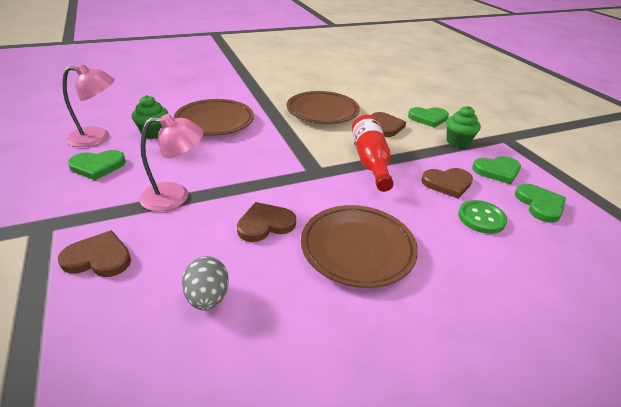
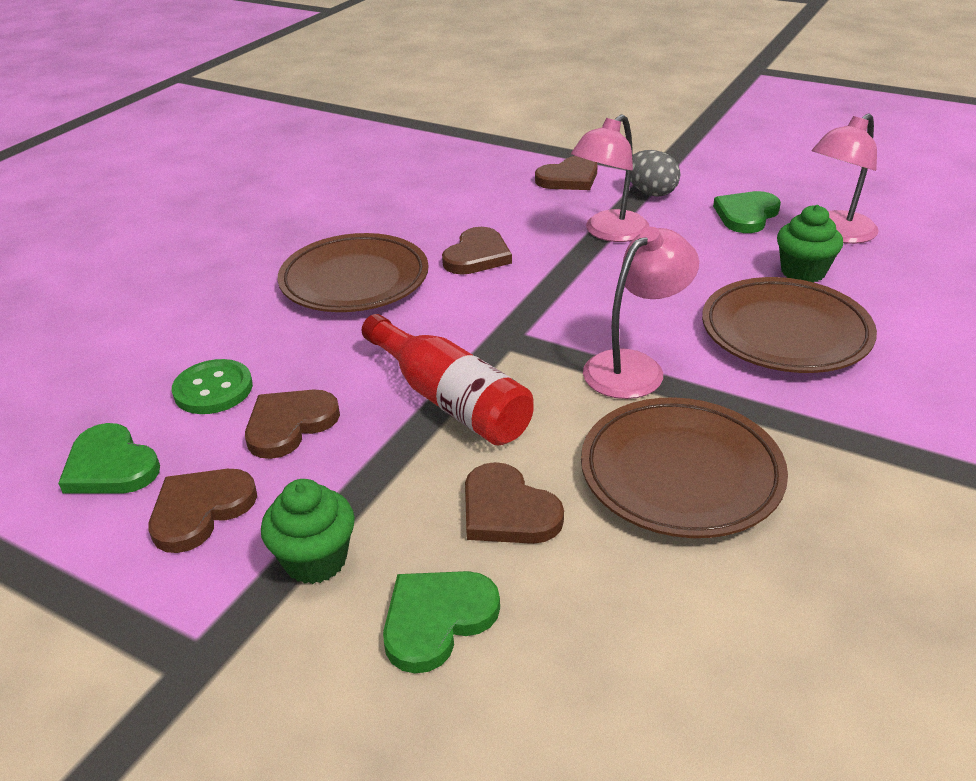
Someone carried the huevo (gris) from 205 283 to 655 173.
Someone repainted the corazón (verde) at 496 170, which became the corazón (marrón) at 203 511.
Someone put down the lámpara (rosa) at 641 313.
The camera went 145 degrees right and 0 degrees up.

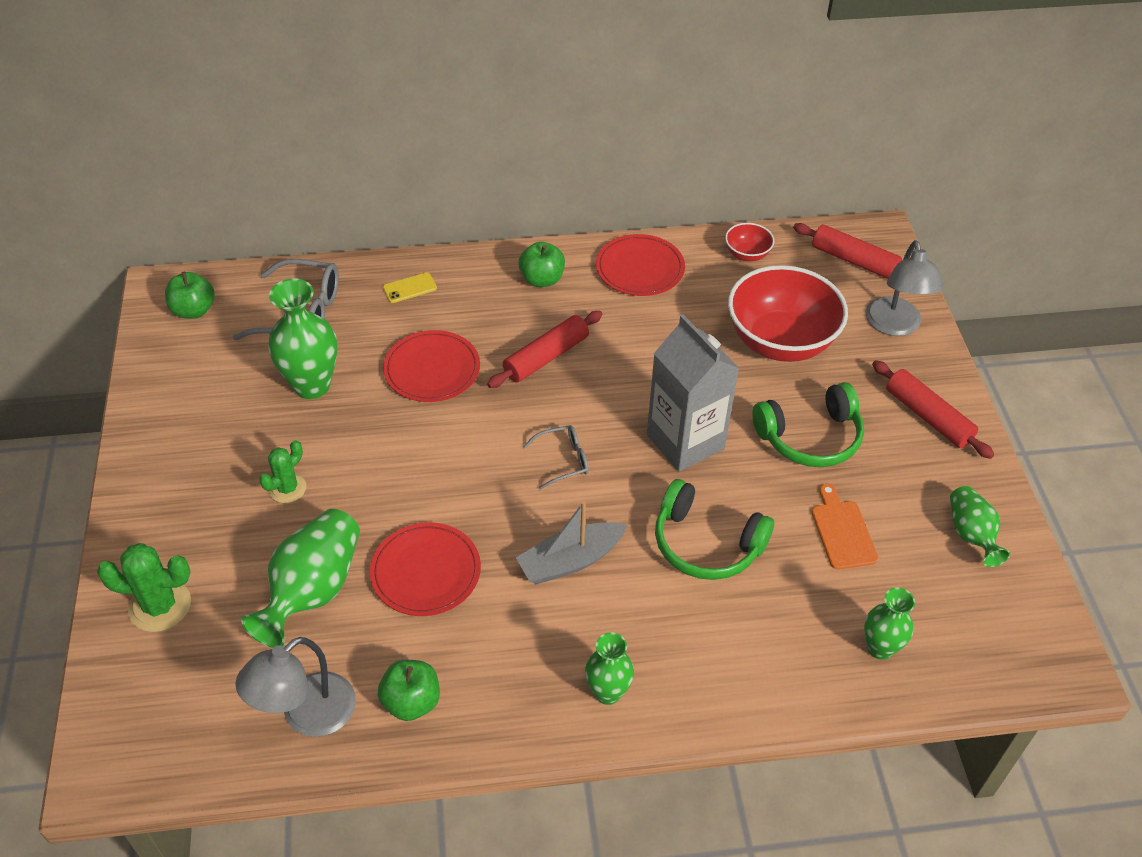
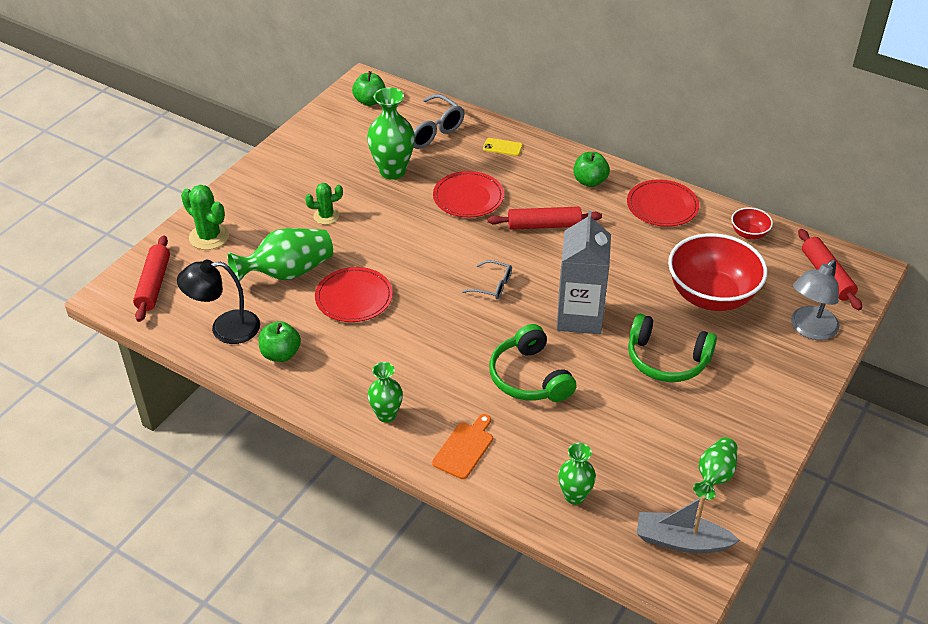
Someone repainted the lámpara (gris) at 295 687, which became the lámpara (negro) at 218 302.
Someone carried the barco (gris) from 572 542 to 688 524.
Someone carried the tabla de cortar (naranja) from 845 527 to 462 446.
Someone carried the rodillo (rojo) from 933 409 to 151 279.
The camera went 40 degrees right and 5 degrees down.

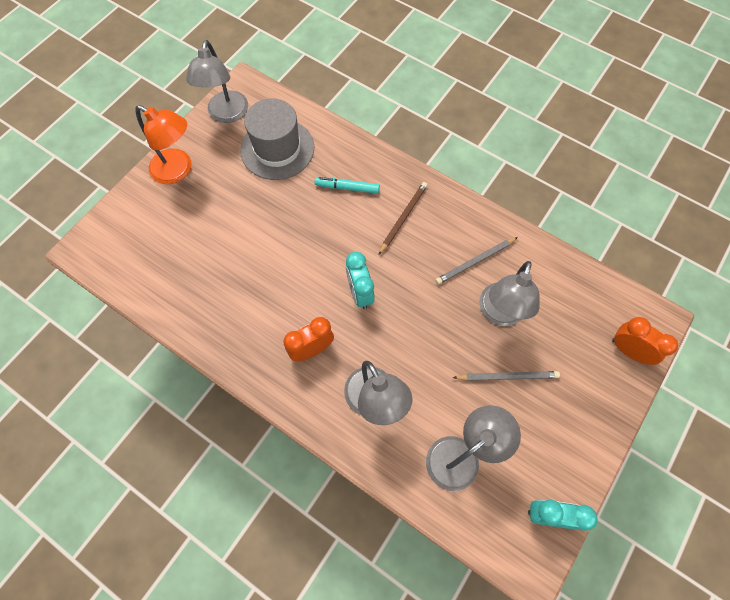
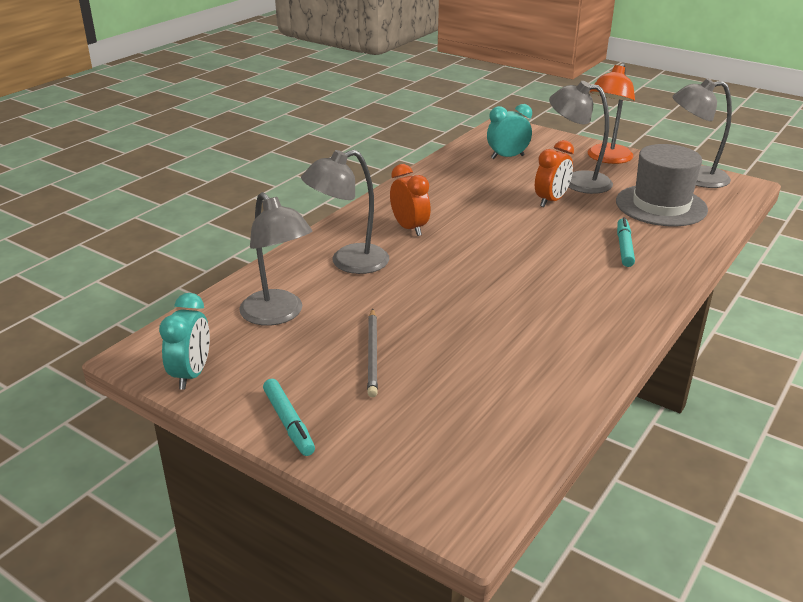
Someone carried the despertador (turquesa) from 360 280 to 509 131.
Someone took away the lápiz (marrón) at 403 218.
Someone took away the lápiz (gris) at 476 260.
Someone carried the lámpara (gris) from 509 293 to 581 137.
Someone carried the despertador (naranja) from 645 341 to 554 173.
Someone put down the rotulador (turquesa) at 289 417.
The camera went 90 degrees right and 35 degrees down.

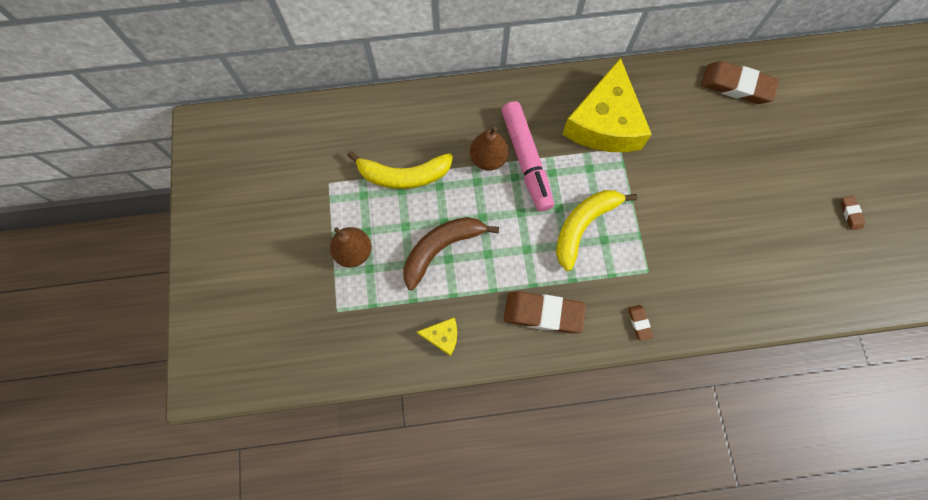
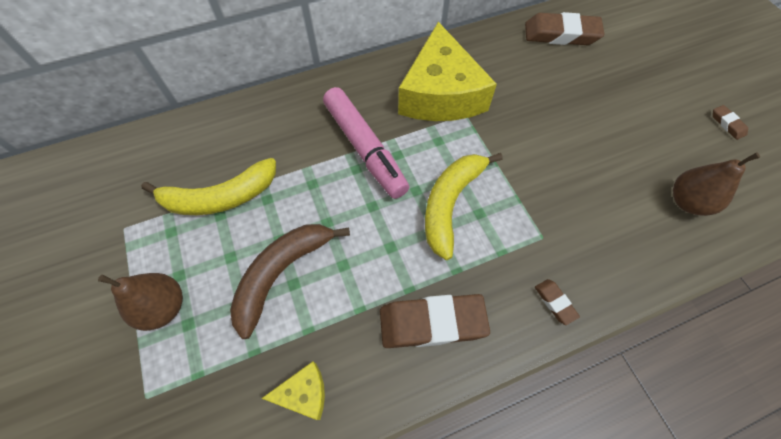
Someone carried the pera (marrón) from 489 149 to 716 184.
The camera went 15 degrees left and 10 degrees down.

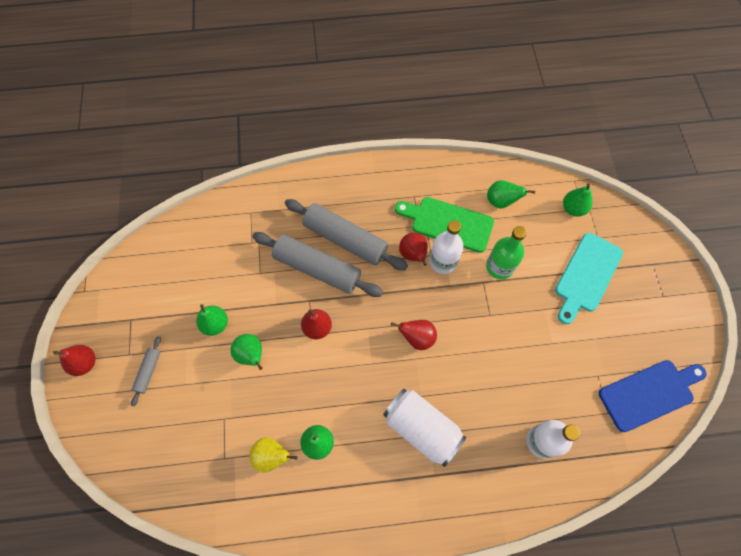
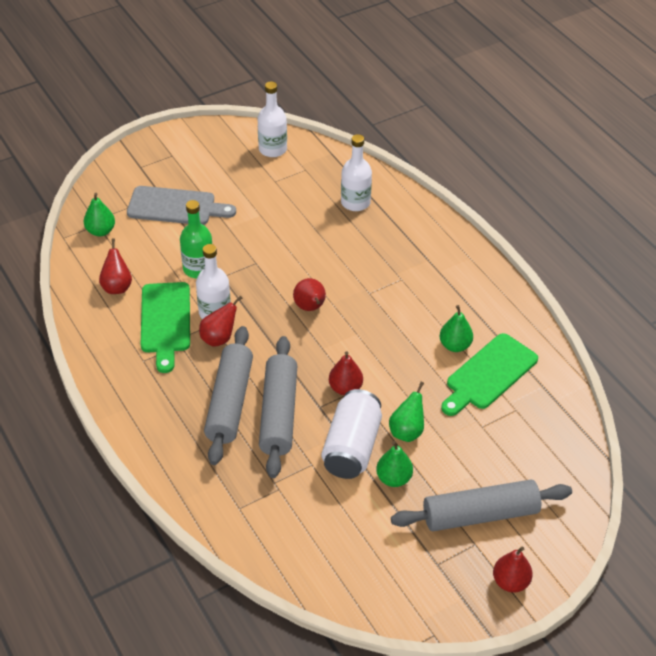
Someone scaled the rodillo (gris) at 146 371 by 2.16.
Someone swapped the pera (amarillo) at 273 455 for the tabla de cortar (verde) at 489 374.
Someone carried the lata (blanco) from 424 428 to 351 434.
Someone repainted the pera (verde) at 511 194, which became the pera (rojo) at 115 266.
Someone repainted the tabla de cortar (turquesa) at 589 278, which became the tabla de cortar (gris) at 181 205.
Someone swapped the tabla de cortar (azul) at 652 396 for the botella (blanco) at 272 119.
The camera went 115 degrees left and 20 degrees down.

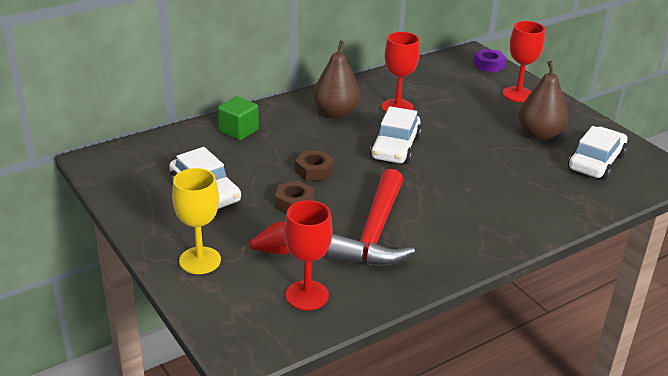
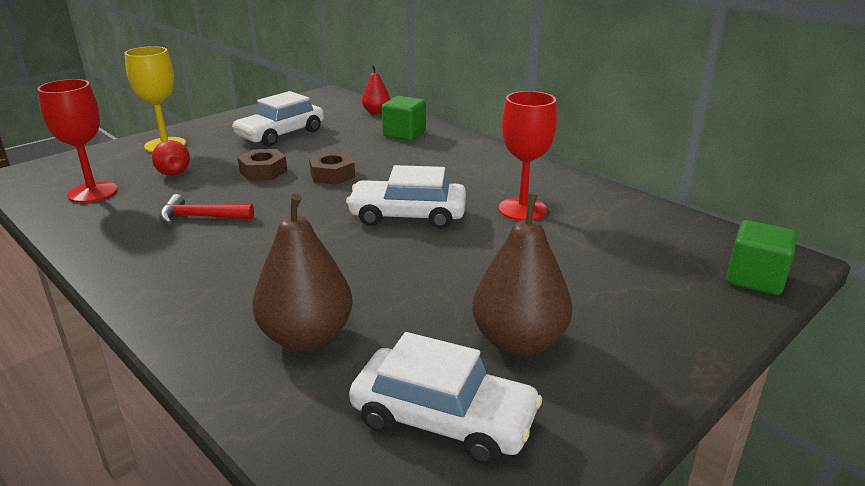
Someone carried the pera (marrón) from 337 79 to 302 272.
Someone scaled the martillo (rojo) at 371 217 by 0.50.
Someone swapped the tuerca (morado) at 489 60 for the cubo (verde) at 761 257.
Someone took away the copa (rojo) at 524 61.
Someone put down the pera (rojo) at 376 89.
The camera went 80 degrees right and 5 degrees down.

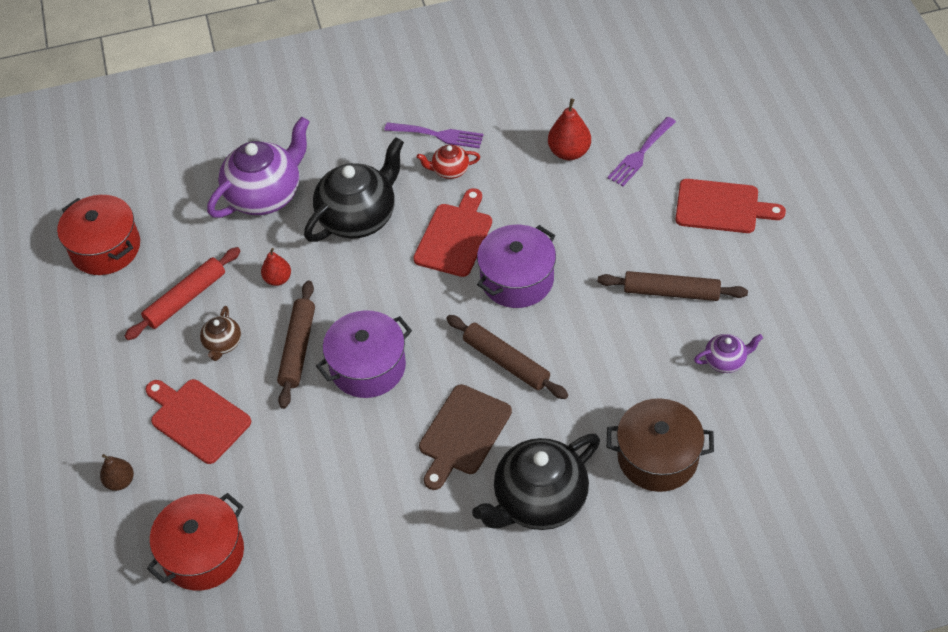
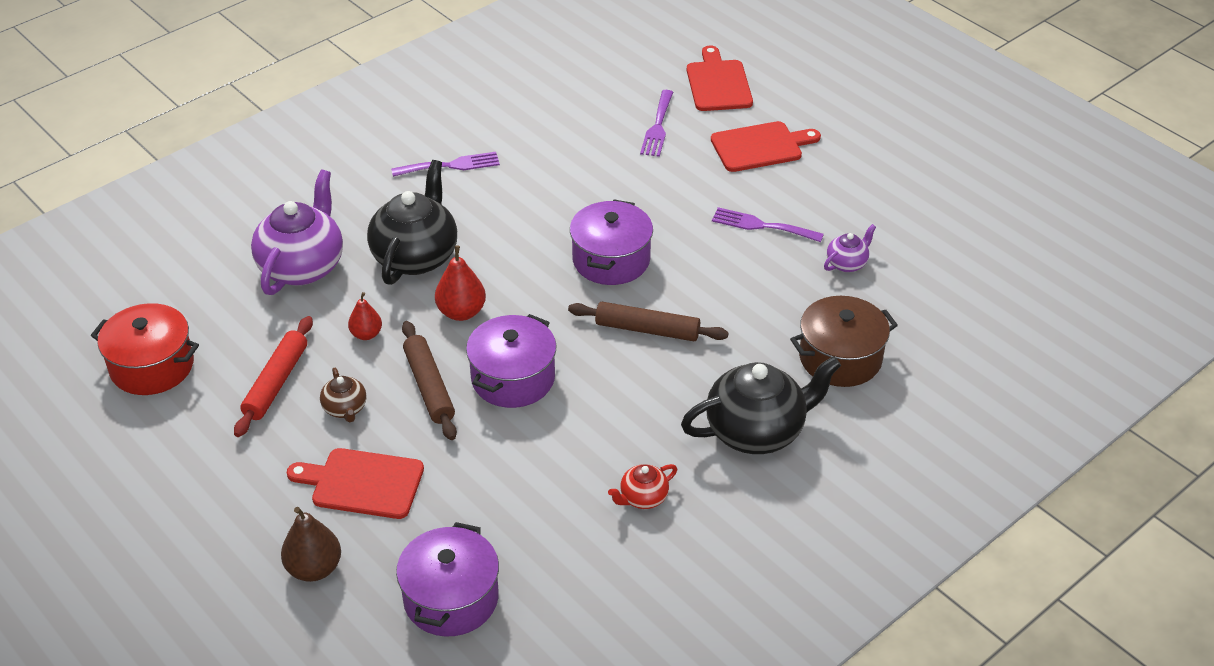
Someone scaled the pera (marrón) at 117 472 by 1.54.
Someone repainted the olla (rojo) at 195 542, which became the olla (morado) at 447 579.
Someone carried the tabla de cortar (rojo) from 452 232 to 720 78.
Someone carried the tetera (rojo) from 448 162 to 642 486.
Someone took away the tabla de cortar (marrón) at 465 437.
Someone rotated the tetera (negro) at 536 482 by 135 degrees counterclockwise.
Someone carried the pera (rojo) from 569 129 to 460 283.
Someone swapped the rodillo (marrón) at 673 286 for the tenedor (morado) at 768 224.
The camera went 30 degrees left and 10 degrees down.

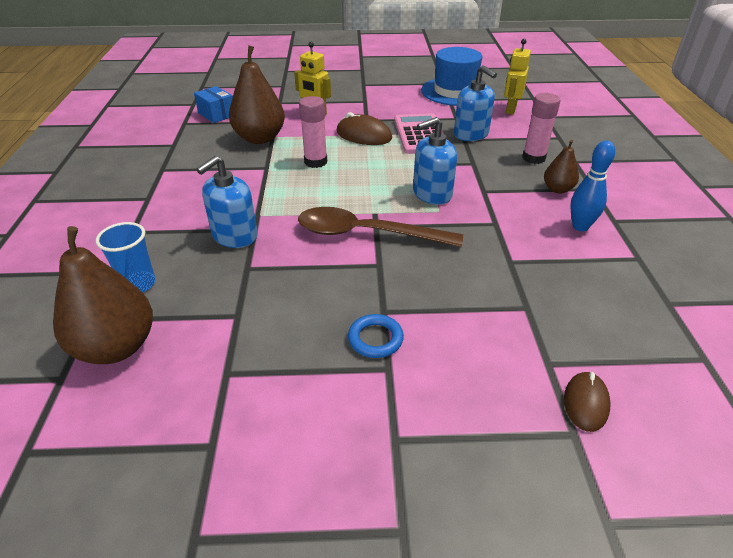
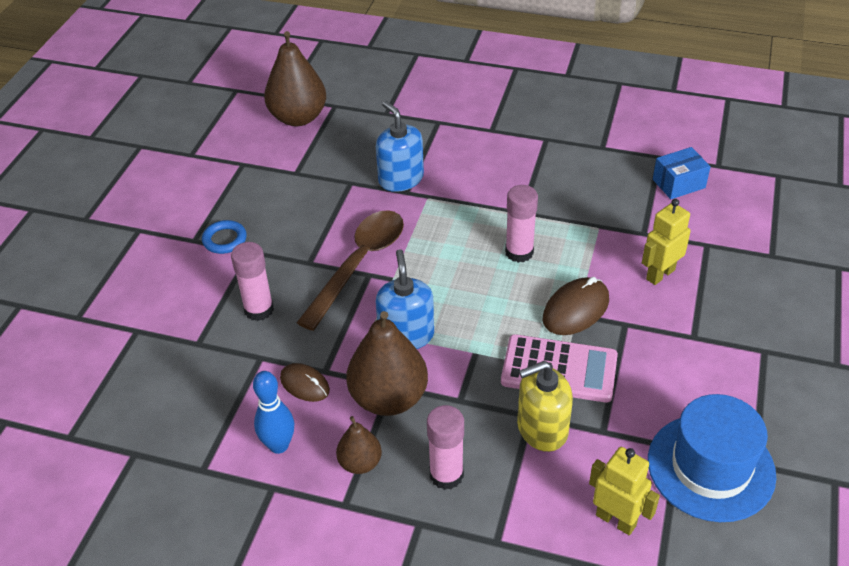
Someone took away the vaso (azul) at 126 257.
Someone carried the pera (marrón) from 257 94 to 387 363.
Someone repainted the dispensador de jabón (azul) at 475 103, which became the dispensador de jabón (amarillo) at 545 406.
Someone carried the ratón (marrón) from 587 402 to 305 382.
Someone put down the barra de pegamento (rosa) at 252 281.
The camera went 110 degrees right and 5 degrees up.

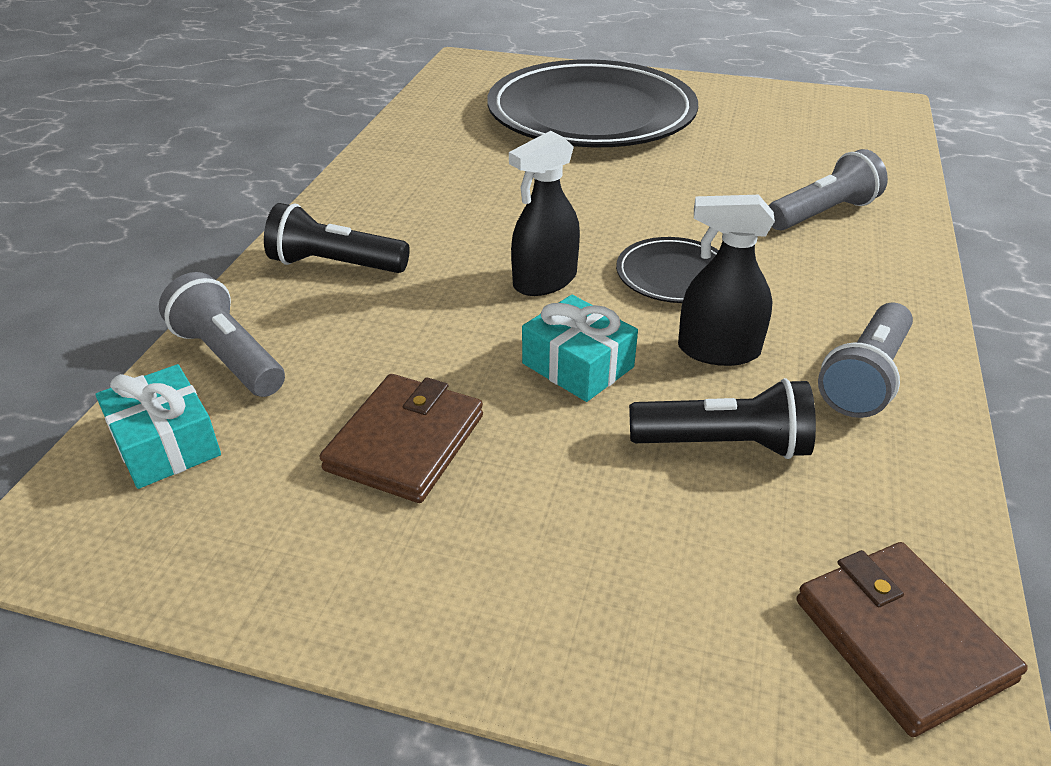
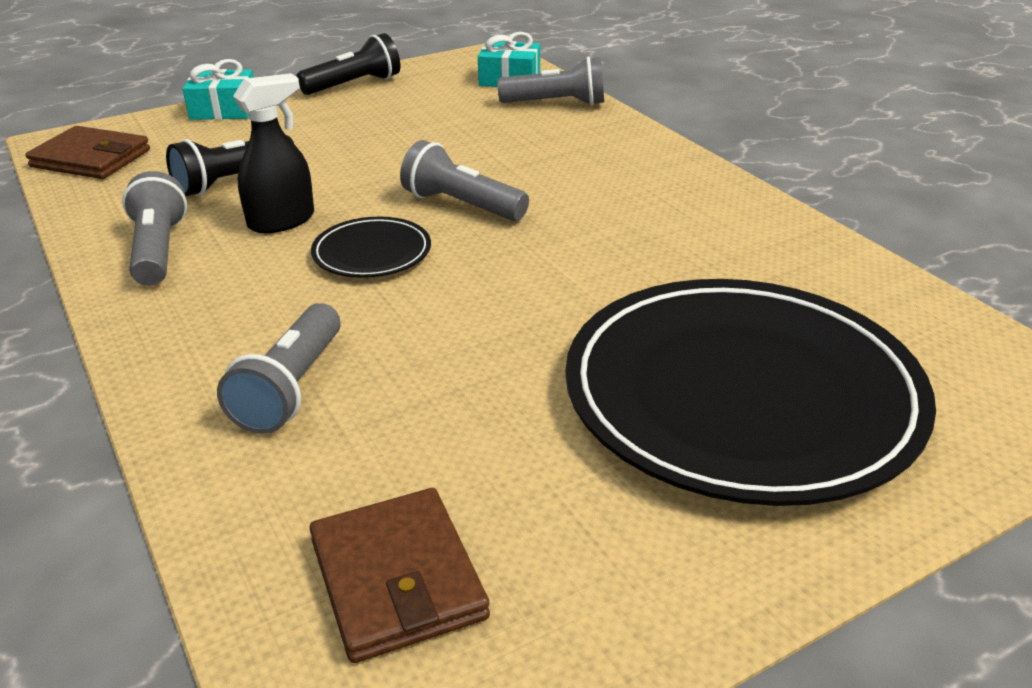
Someone carried the lámpara de mano (negro) from 337 238 to 348 64.
Someone carried the cartera (marrón) from 401 438 to 399 575.
Someone swapped the pulverizador (negro) at 544 213 for the lámpara de mano (gris) at 464 180.
Someone carried the regalo (turquesa) from 580 348 to 217 89.
The camera went 135 degrees right and 5 degrees down.

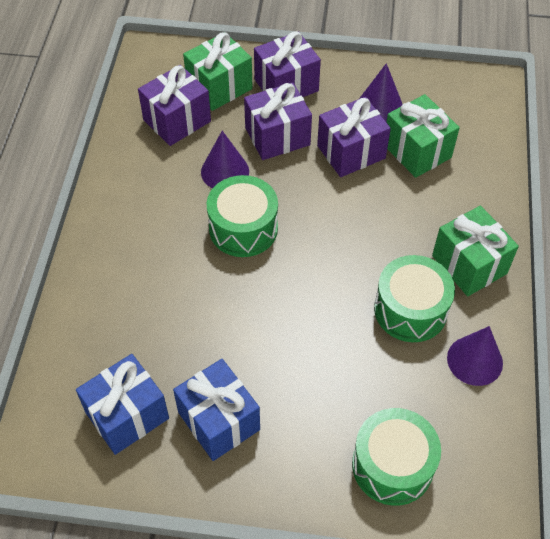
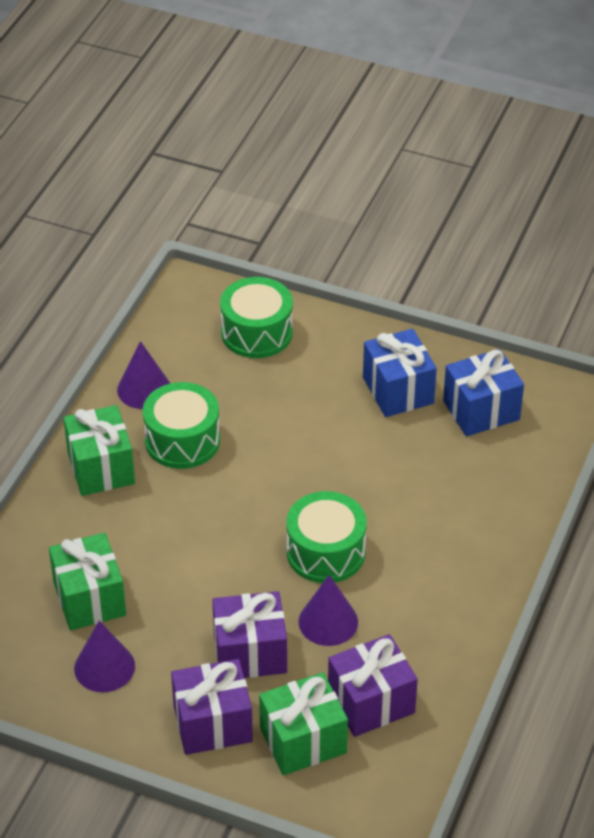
Someone took away the regalo (morado) at 354 137.
The camera went 165 degrees left and 10 degrees down.

